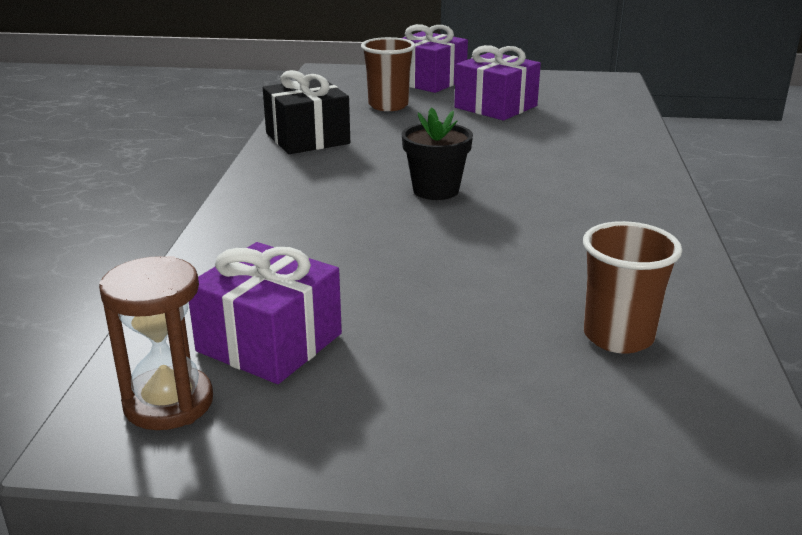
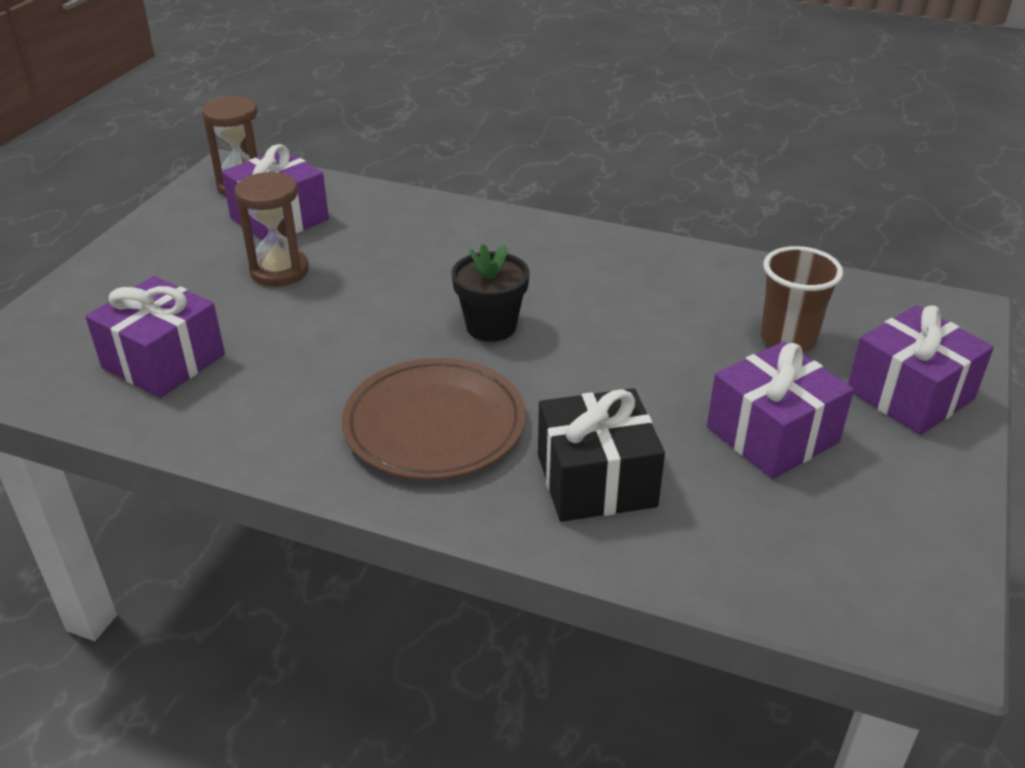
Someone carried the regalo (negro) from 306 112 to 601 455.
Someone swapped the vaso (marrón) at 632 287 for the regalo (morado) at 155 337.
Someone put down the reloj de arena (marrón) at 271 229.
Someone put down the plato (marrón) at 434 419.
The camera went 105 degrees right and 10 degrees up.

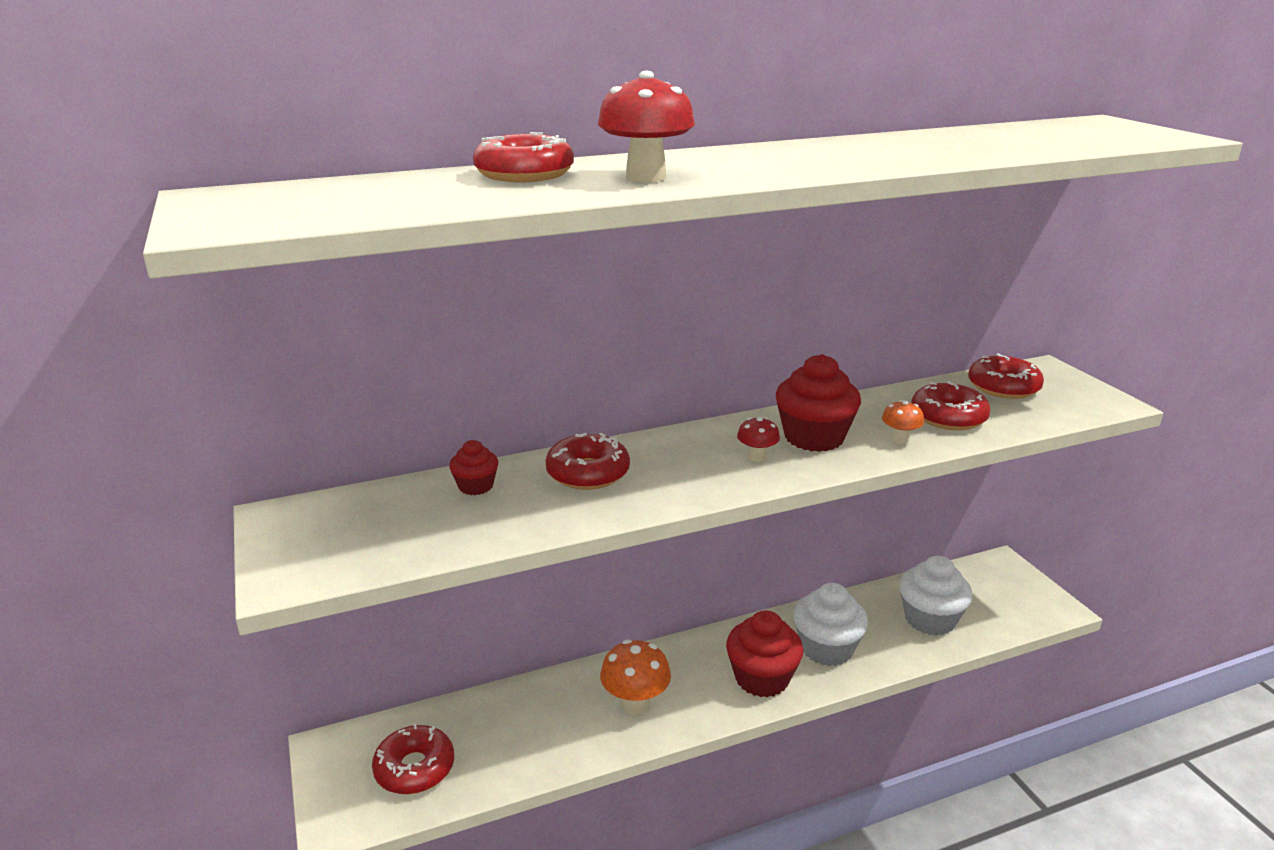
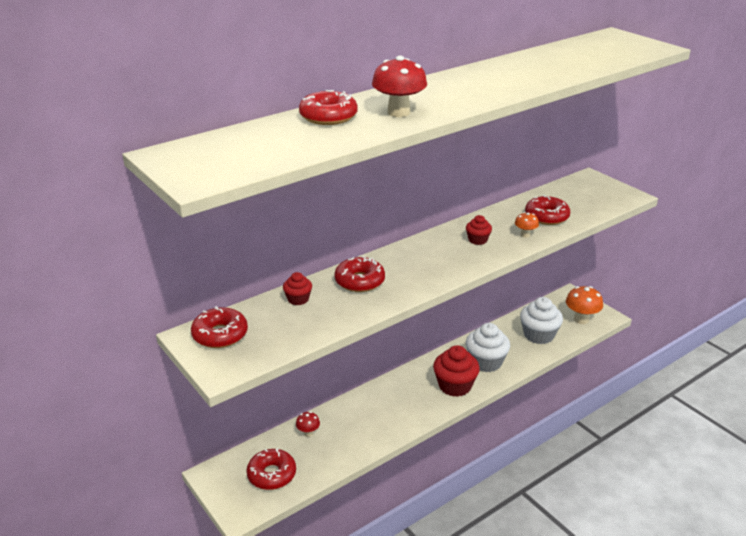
Someone carried the seta (naranja) from 635 677 to 584 305.
Someone carried the seta (rojo) from 758 439 to 308 424.
Someone scaled the magdalena (rojo) at 818 403 by 0.53.
Someone carried the rosquilla (rojo) from 1006 376 to 219 327.
The camera went 15 degrees left and 5 degrees up.

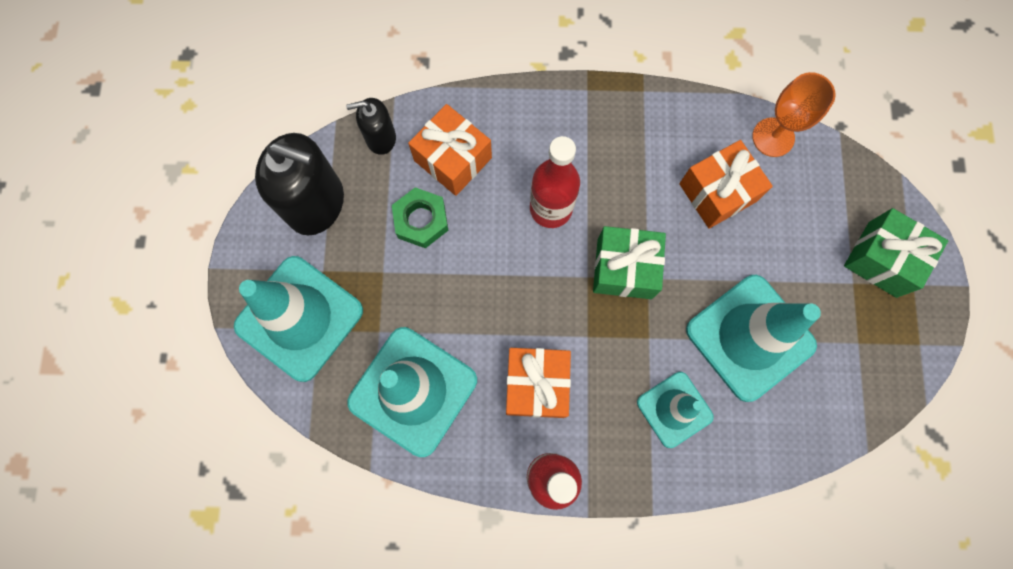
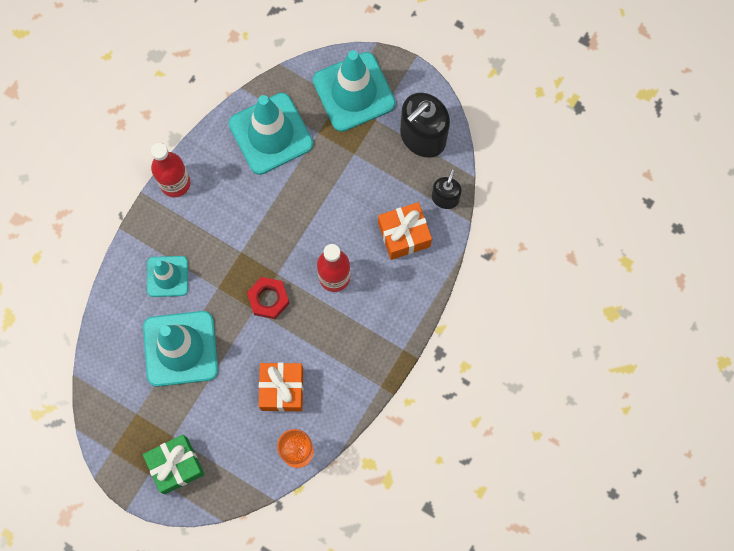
Someone took away the tuerca (verde) at 420 217.
Someone took away the regalo (naranja) at 538 383.
Someone swapped the regalo (verde) at 629 262 for the tuerca (rojo) at 268 298.
The camera went 120 degrees right and 0 degrees up.

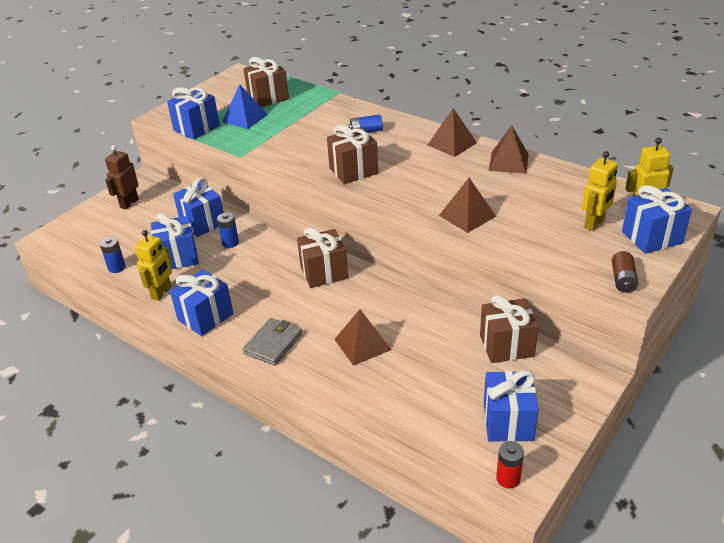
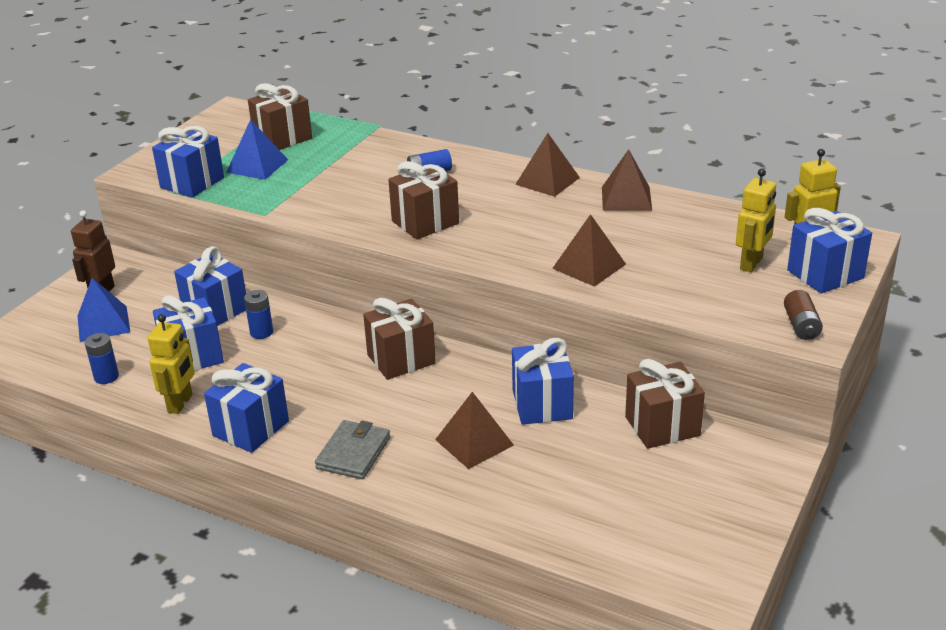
Someone carried the regalo (azul) from 511 406 to 543 381.
Someone took away the pila (rojo) at 510 464.
Someone put down the pirámide (azul) at 104 310.
The camera went 10 degrees left and 5 degrees down.

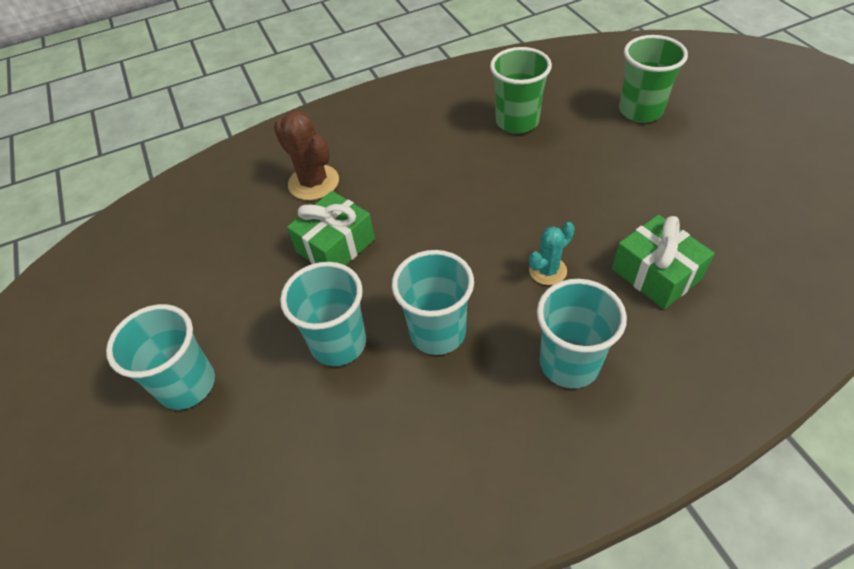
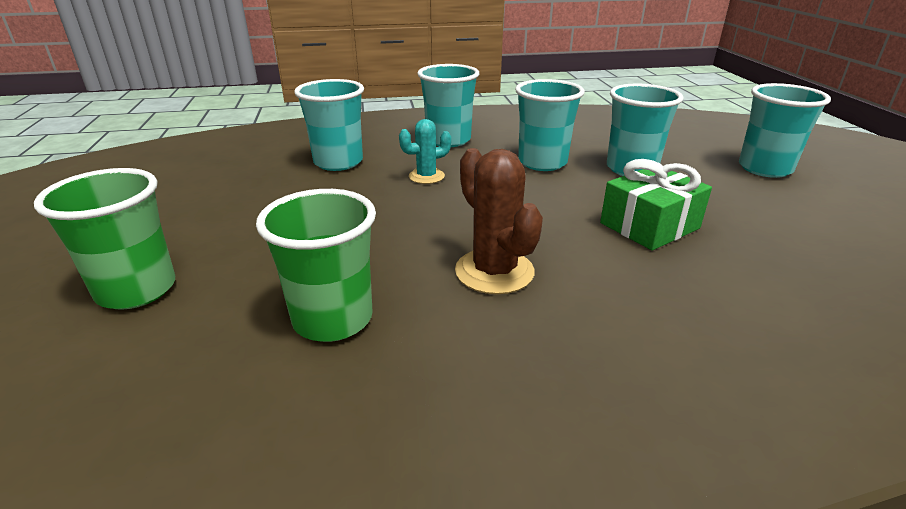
Someone carried the cactus (marrón) from 306 155 to 499 221.
Someone swapped the regalo (verde) at 663 262 for the vaso (turquesa) at 329 125.
The camera went 170 degrees left and 20 degrees down.

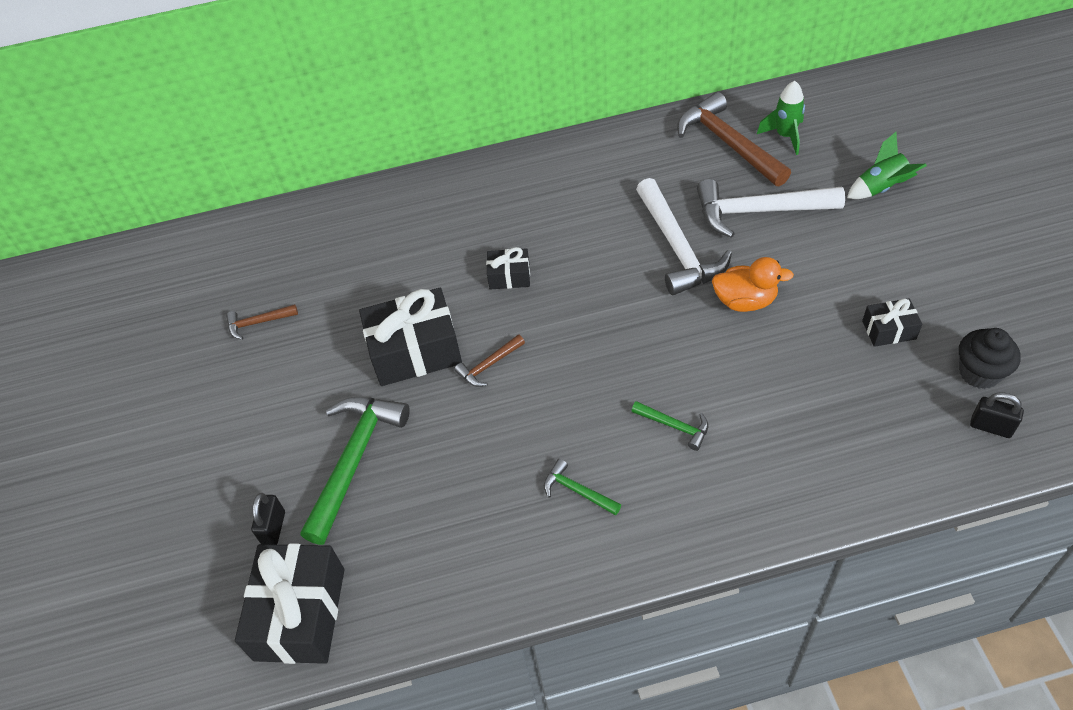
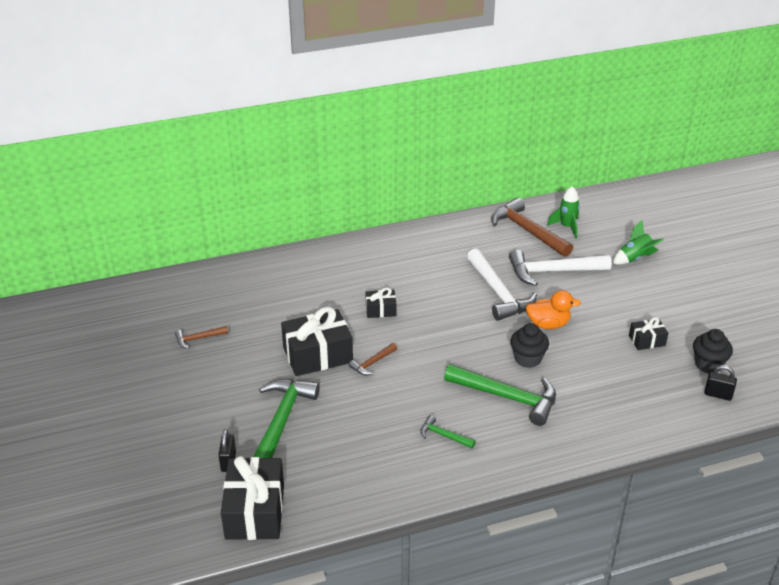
Someone scaled the martillo (verde) at 670 426 by 2.08.
Someone put down the magdalena (negro) at 529 345.
The camera went 10 degrees left and 15 degrees down.

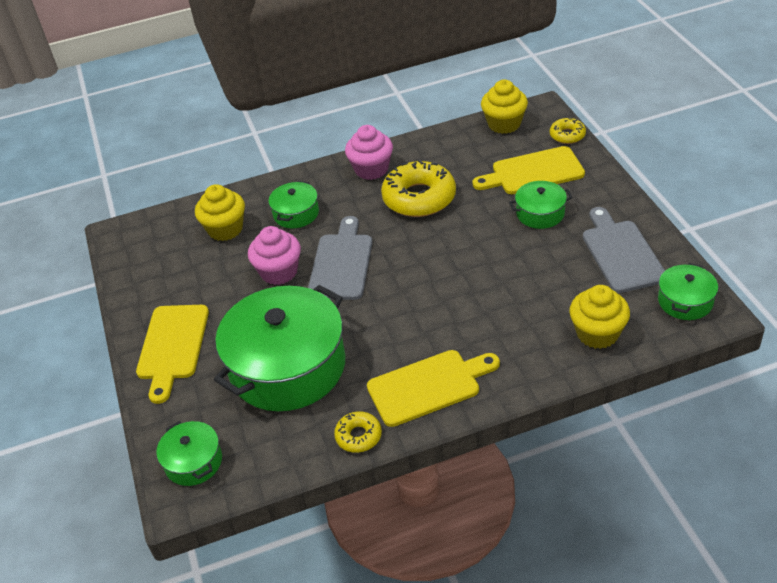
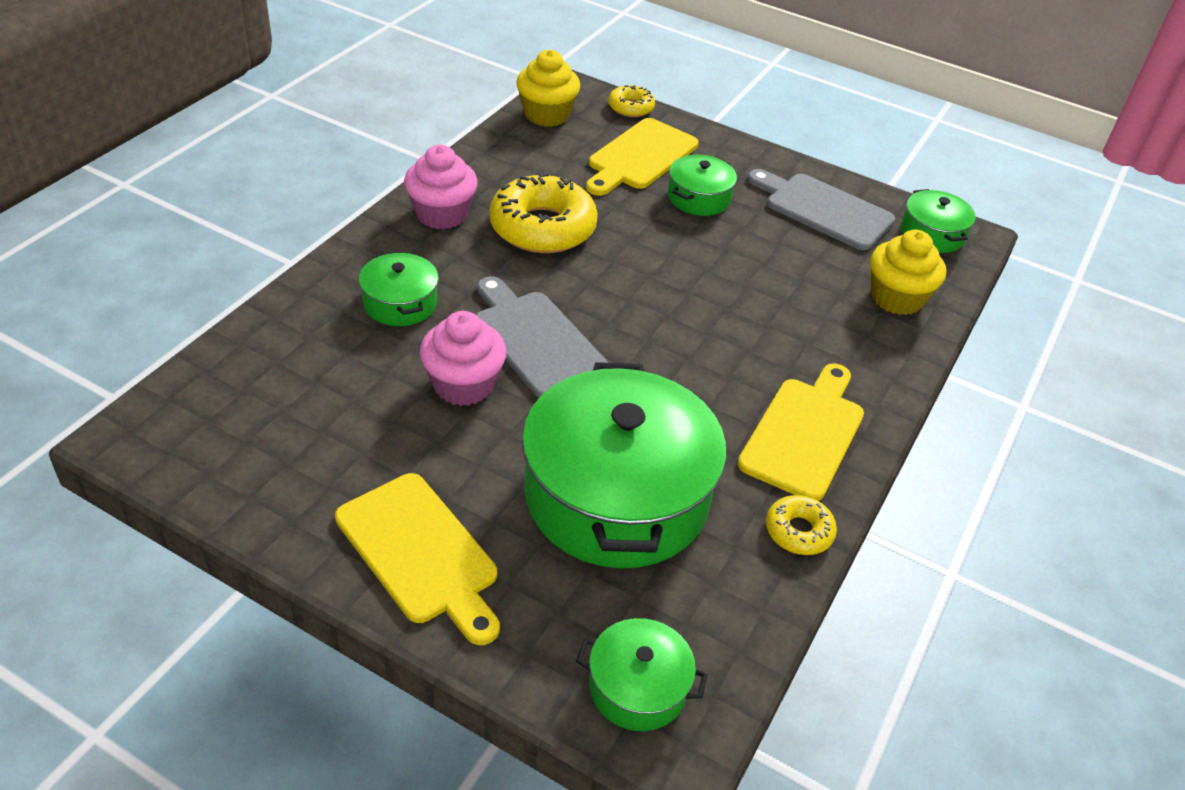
Someone took away the magdalena (amarillo) at 220 212.
The camera went 50 degrees left and 0 degrees up.

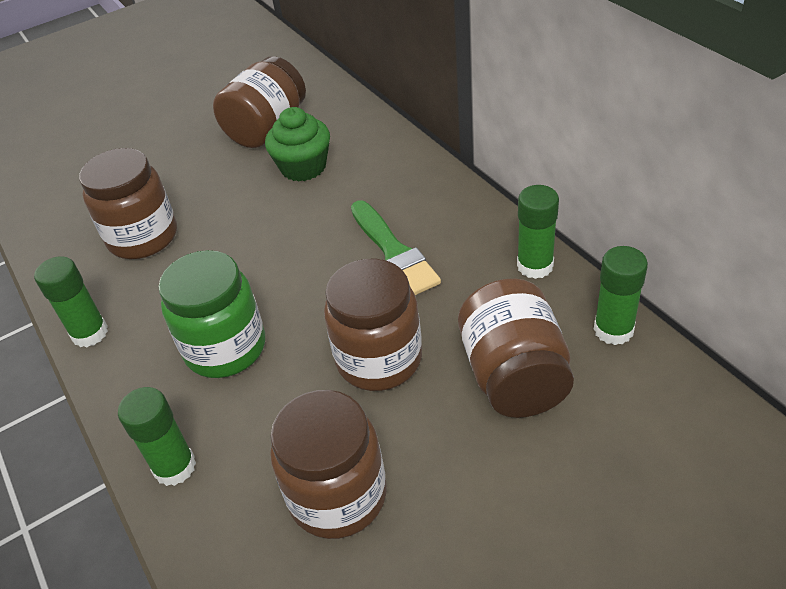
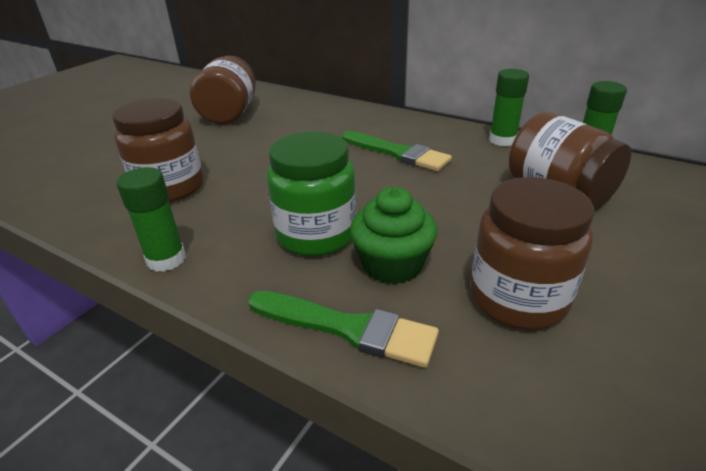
Someone swapped the barra de pegamento (verde) at 157 436 for the pincel (verde) at 343 329.
Someone carried the magdalena (verde) from 297 144 to 393 235.
Someone took away the tarro (marrón) at 373 325.
The camera went 30 degrees left and 10 degrees down.

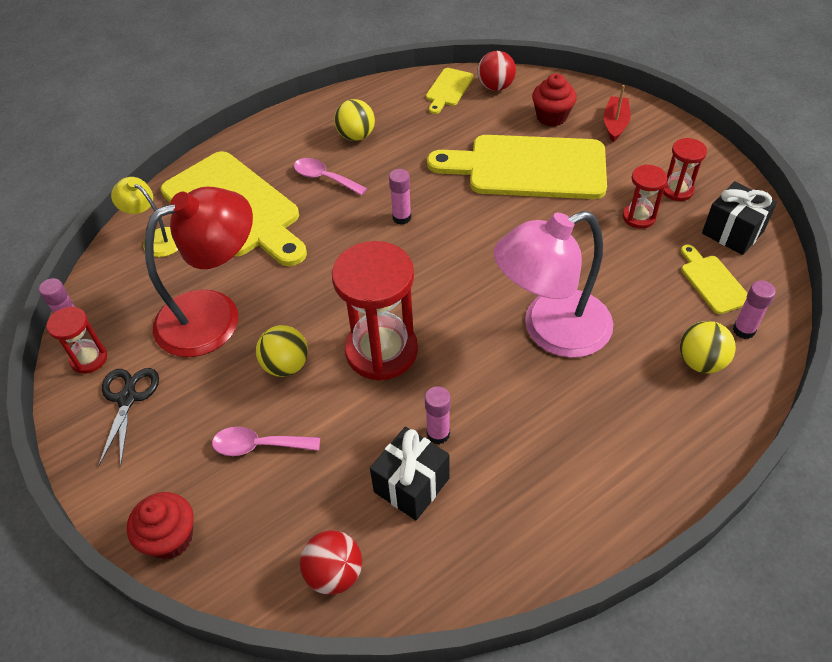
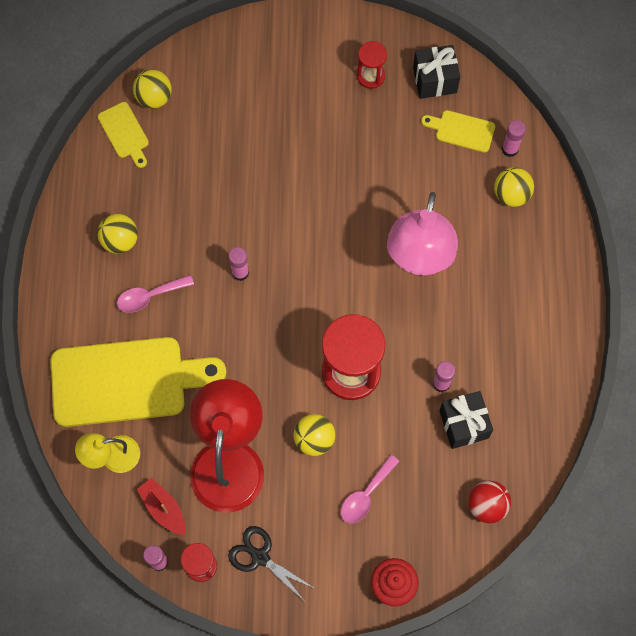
Someone took away the tabla de cortar (amarillo) at 517 167.
Someone repainted the pelota (rojo) at 497 71, which became the pelota (amarillo) at 152 89.
Someone took away the magdalena (rojo) at 554 100.
Someone carried the barco (rojo) from 617 113 to 161 506.
Someone took away the reloj de arena (rojo) at 645 196.
The camera went 55 degrees left and 20 degrees up.

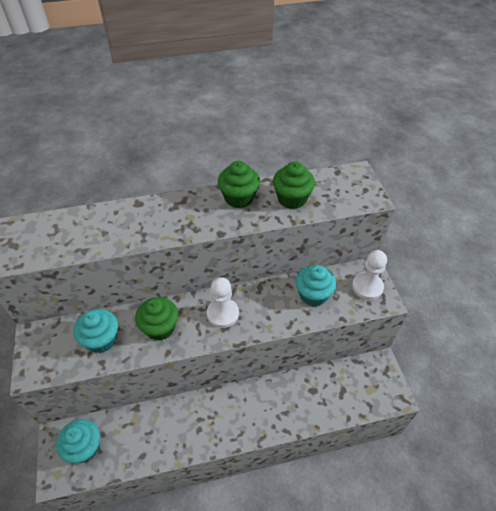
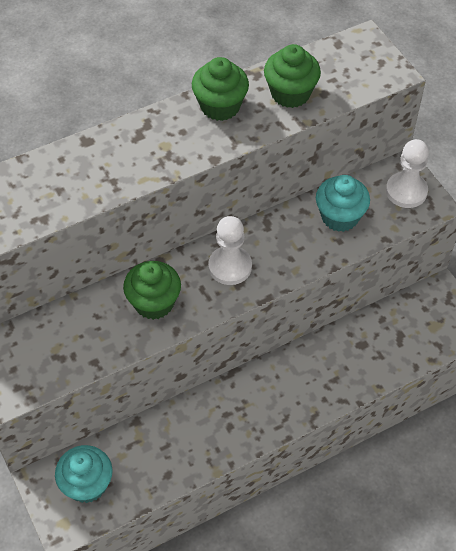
Someone took away the magdalena (turquesa) at 96 331.
The camera went 15 degrees left and 5 degrees up.

